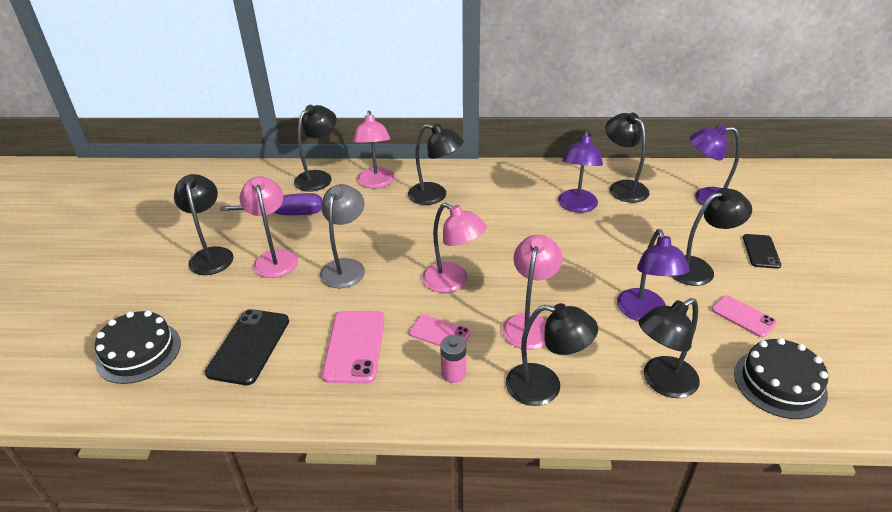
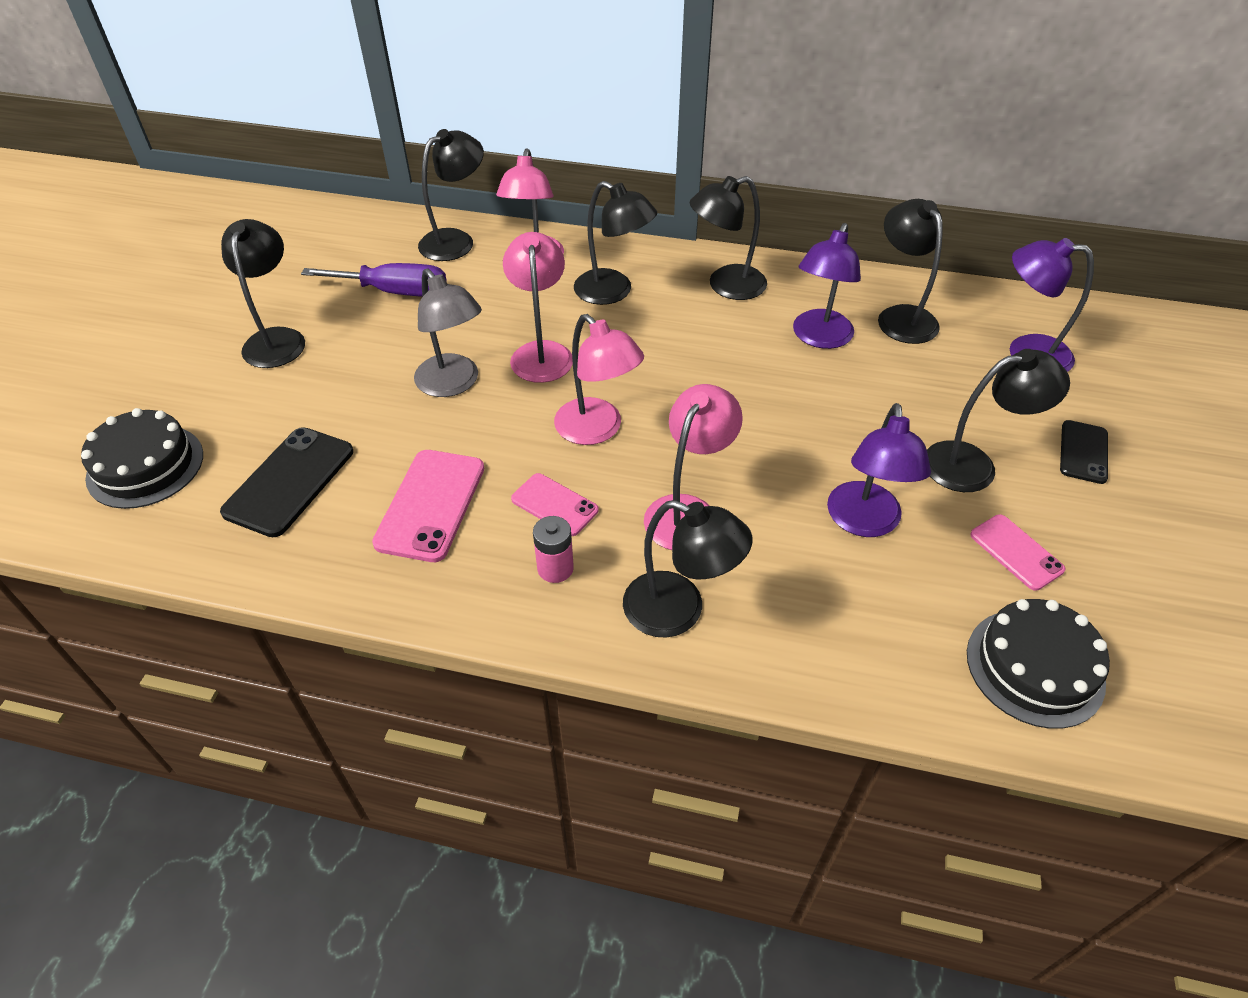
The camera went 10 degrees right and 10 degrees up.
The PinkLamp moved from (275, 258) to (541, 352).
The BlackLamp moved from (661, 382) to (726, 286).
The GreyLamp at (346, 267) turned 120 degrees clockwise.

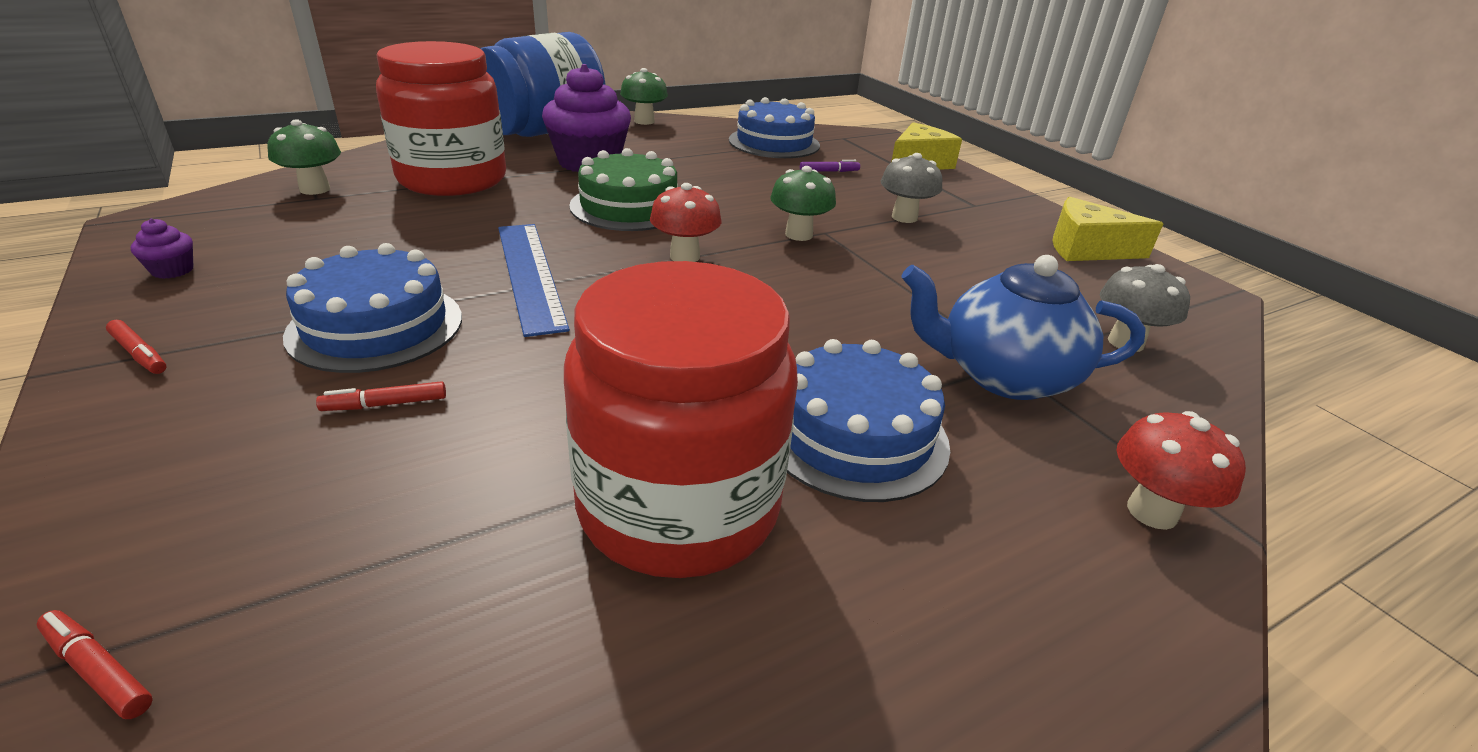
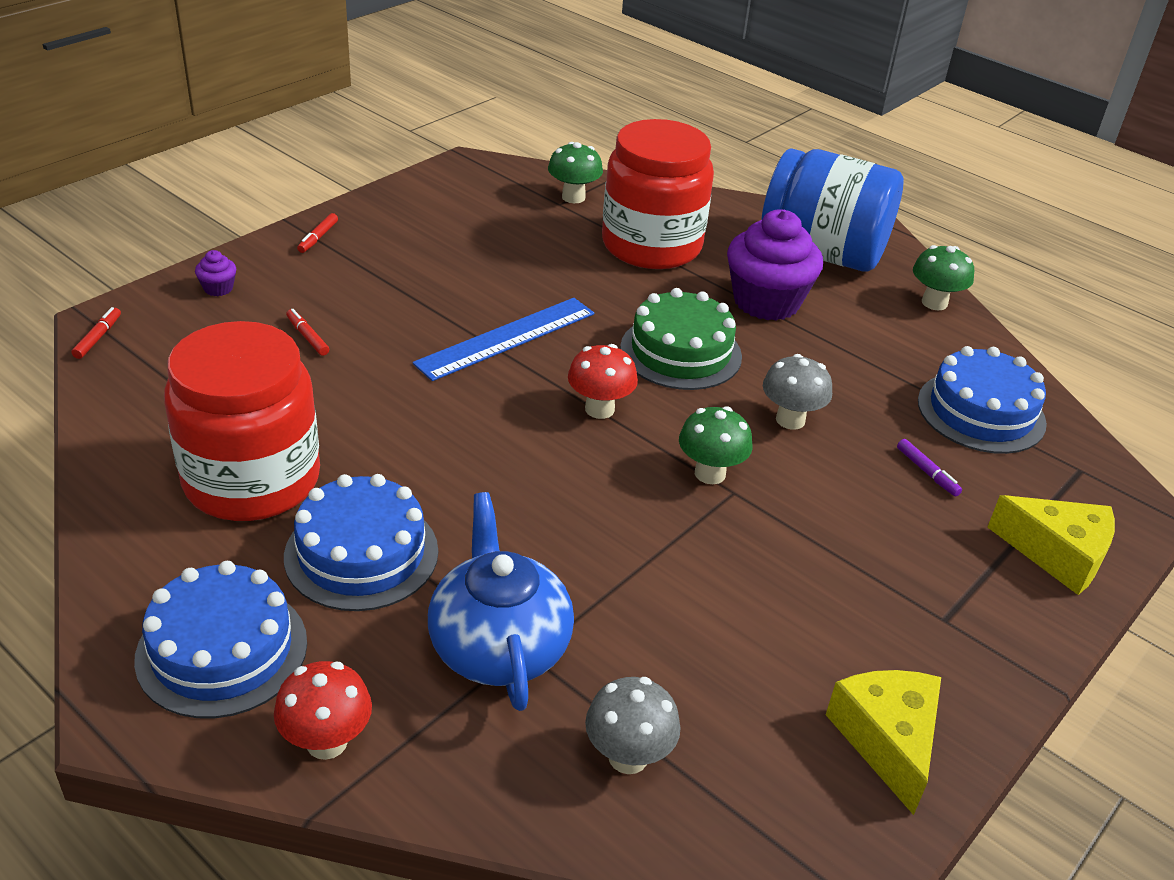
The camera went 70 degrees right and 5 degrees up.
The PurpleCupcake moved from (172, 270) to (218, 288).
The BlueCake moved from (376, 326) to (222, 650).
The GreyMushroom moved from (904, 217) to (790, 420).

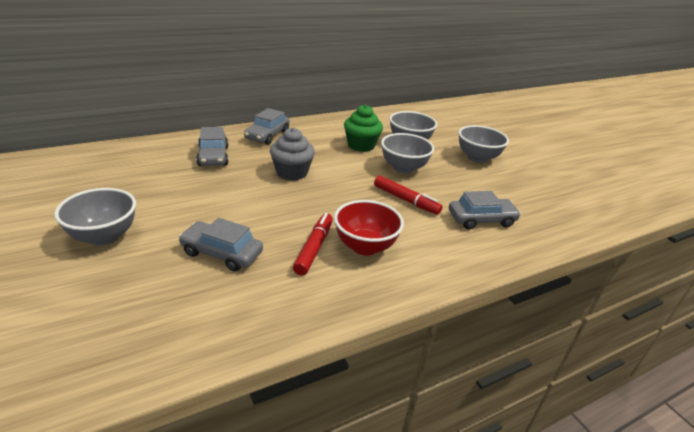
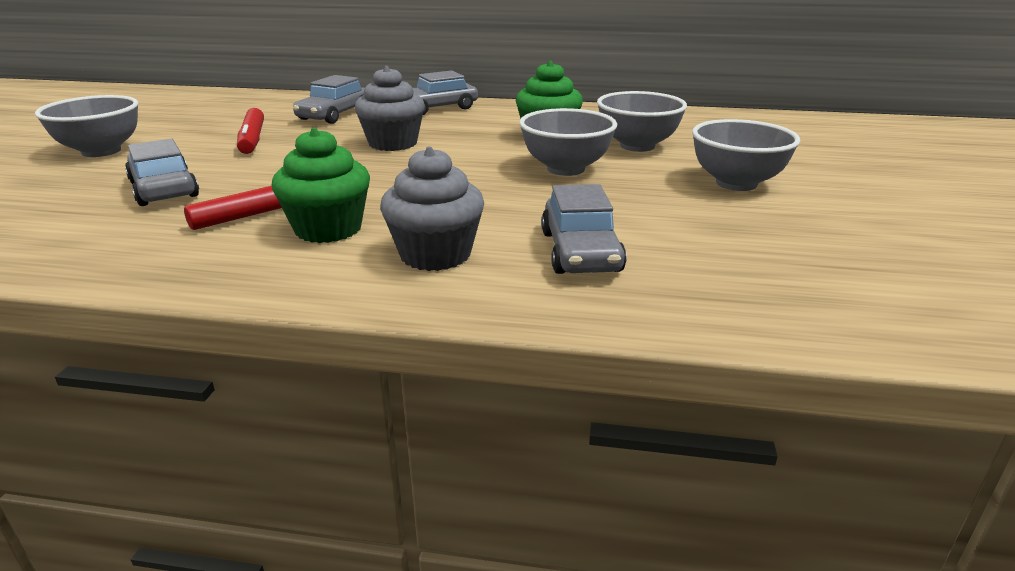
The camera went 40 degrees right and 5 degrees down.
The GreyCupcake at (435, 254) appeared.
The RedMarker moved from (405, 200) to (252, 139).
The RedBowl at (365, 247) was replaced by the GreenCupcake at (328, 229).
The GreyCar at (481, 219) turned 60 degrees clockwise.

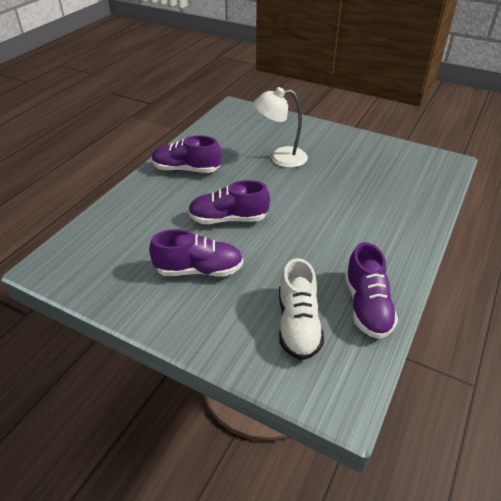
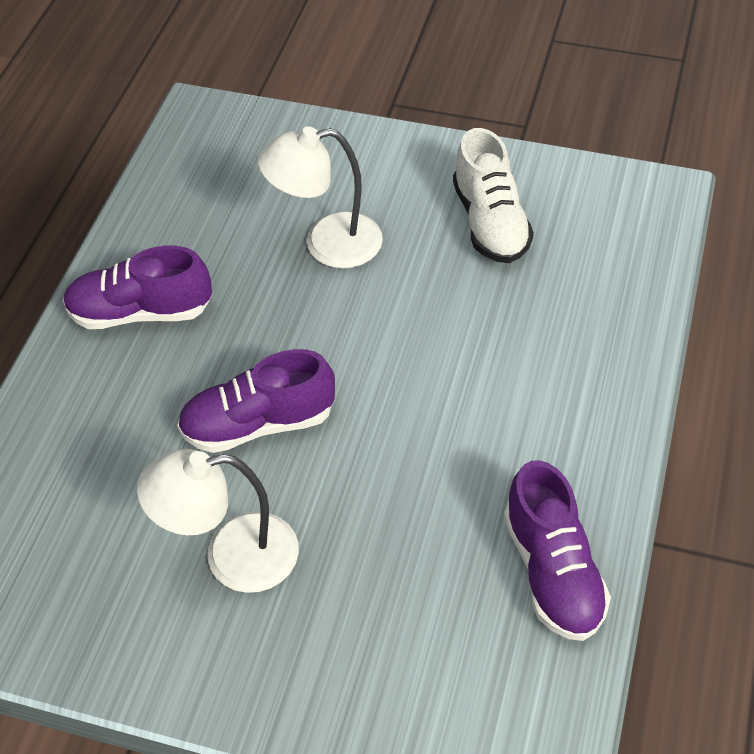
The camera went 10 degrees left and 10 degrees up.
The WhiteShoe moved from (298, 324) to (490, 222).
The PurpleShoe at (199, 270) was replaced by the WhiteLamp at (232, 556).

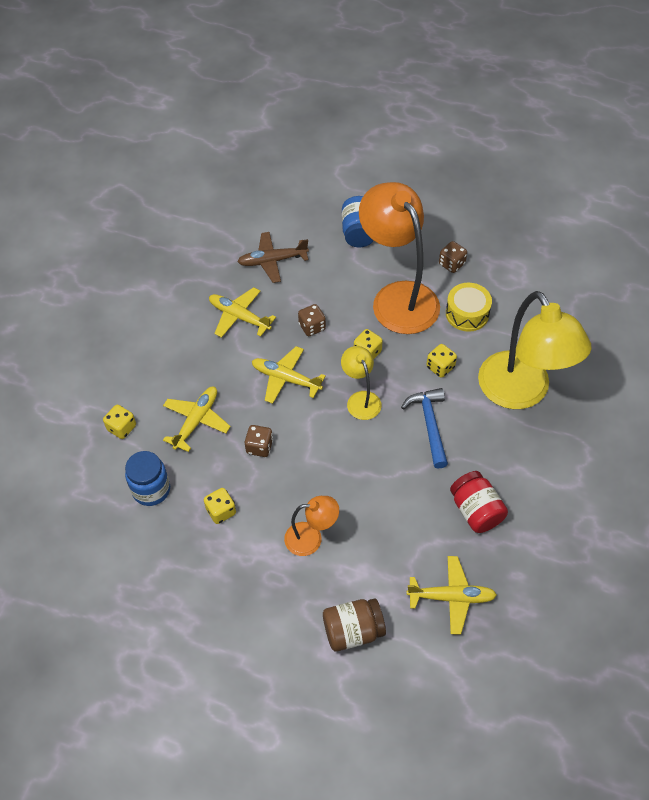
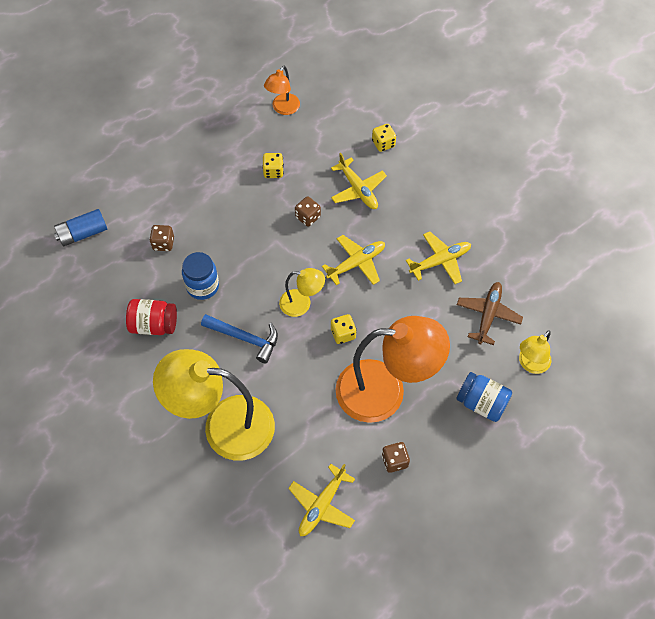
The camera went 120 degrees right and 5 degrees up.
The BrownJar at (353, 631) disappeared.
The YellowDice at (440, 367) disappeared.
The YellowDrum at (467, 314) disappeared.
The BlueBattery at (83, 233) appeared.
The YellowLamp at (530, 364) appeared.
The BlueJar moved from (151, 490) to (202, 286).
The OrangeLamp moved from (311, 538) to (283, 109).
The BrownDice moved from (312, 327) to (163, 243).
The YellowPlane moved from (451, 597) to (322, 505).

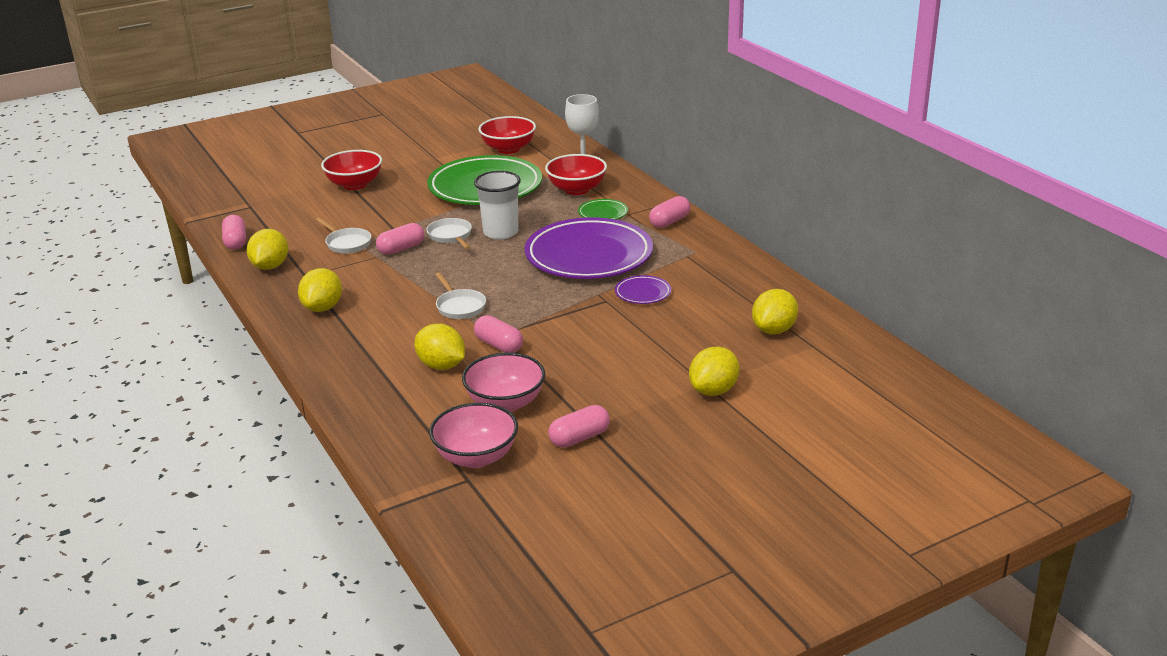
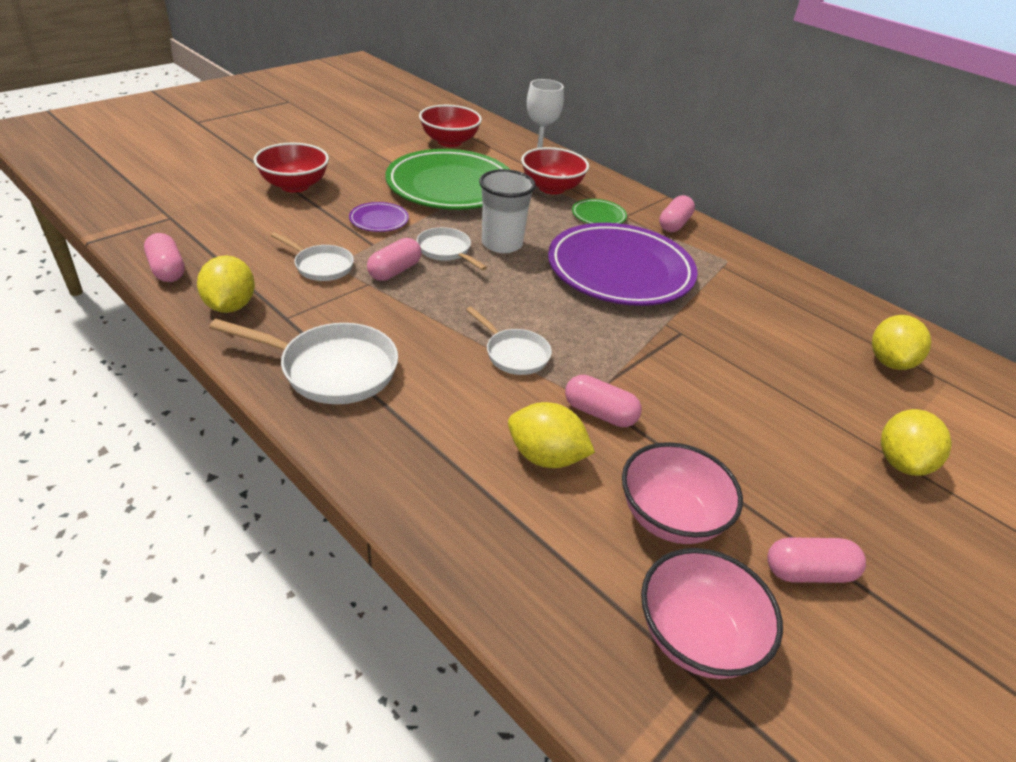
The camera went 20 degrees left and 10 degrees up.
The PurplePlate moved from (643, 293) to (379, 220).
The YellowLemon at (323, 308) was replaced by the WhitePan at (332, 369).
The PinkCapsule at (579, 438) turned 45 degrees clockwise.

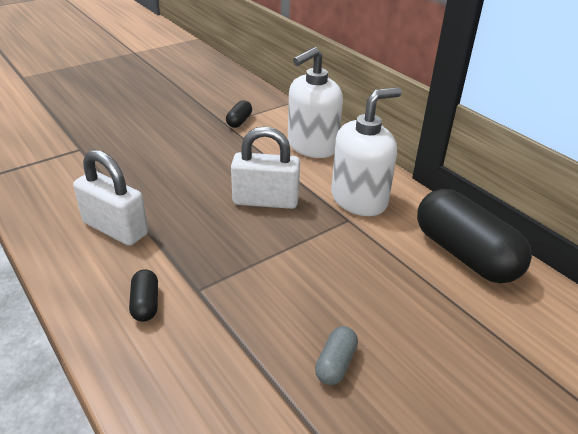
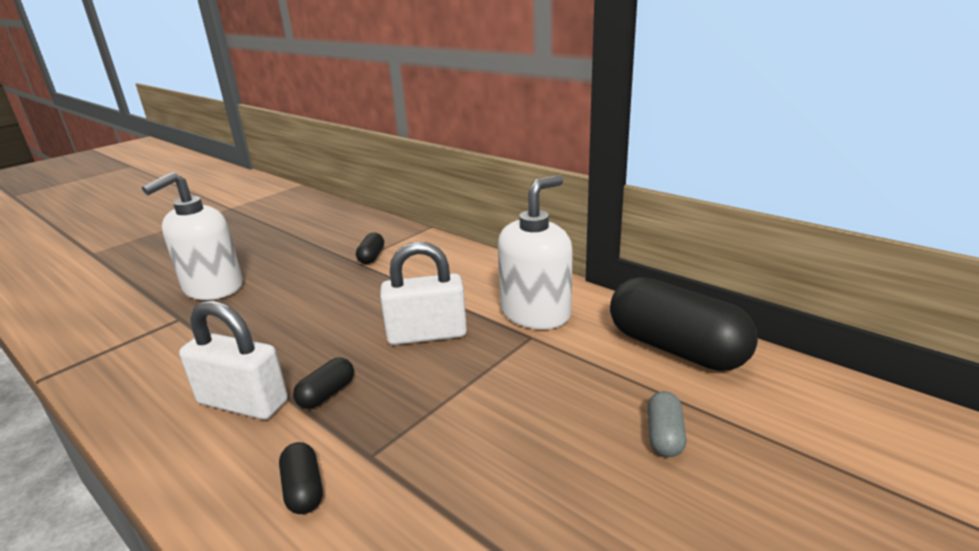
The camera went 10 degrees left and 10 degrees down.
The BlackCapsule at (327, 394) appeared.
The WhiteSoapDispenser moved from (312, 146) to (213, 288).
The GreyCapsule moved from (335, 364) to (664, 435).

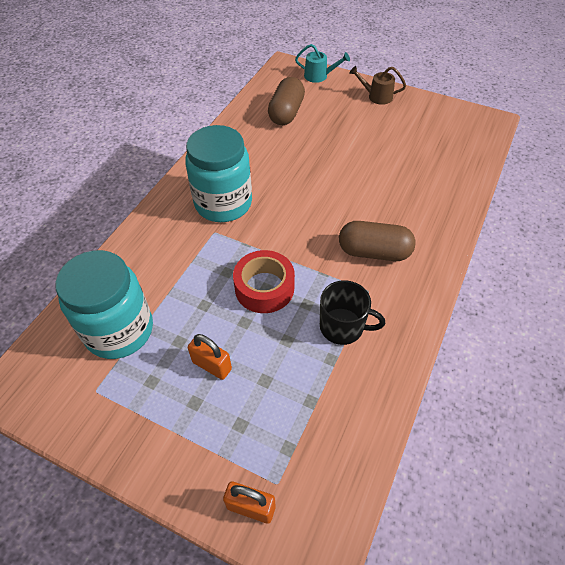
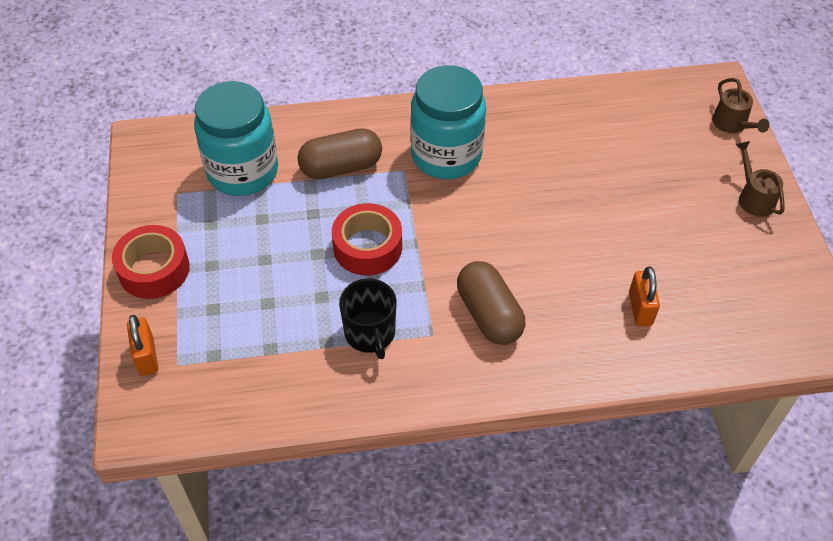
The camera went 55 degrees right and 0 degrees up.
The RedTape at (154, 269) appeared.
The OrangePadlock moved from (212, 365) to (640, 309).
The BrownCapsule moved from (286, 113) to (341, 167).
The TurquoiseWateringCan at (319, 76) became the BrownWateringCan at (732, 124).

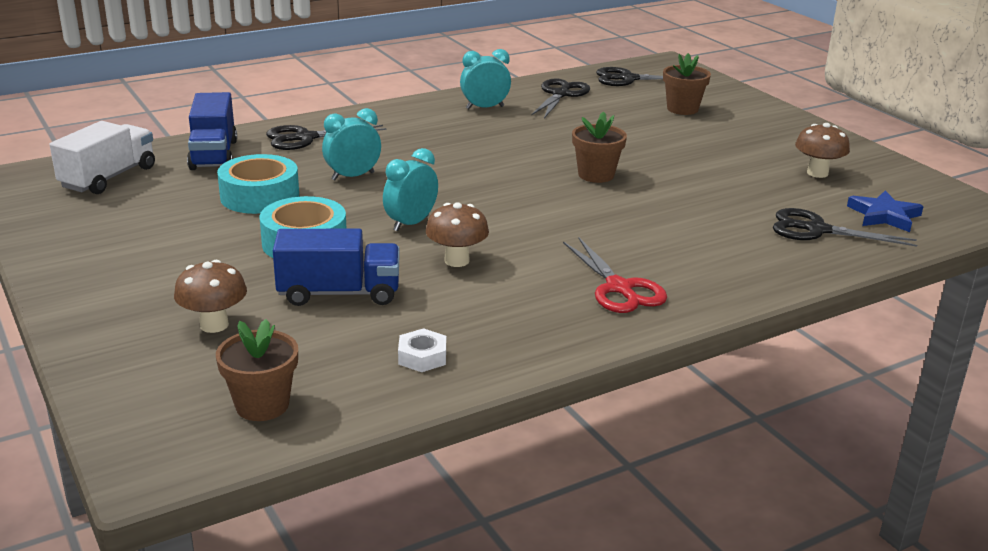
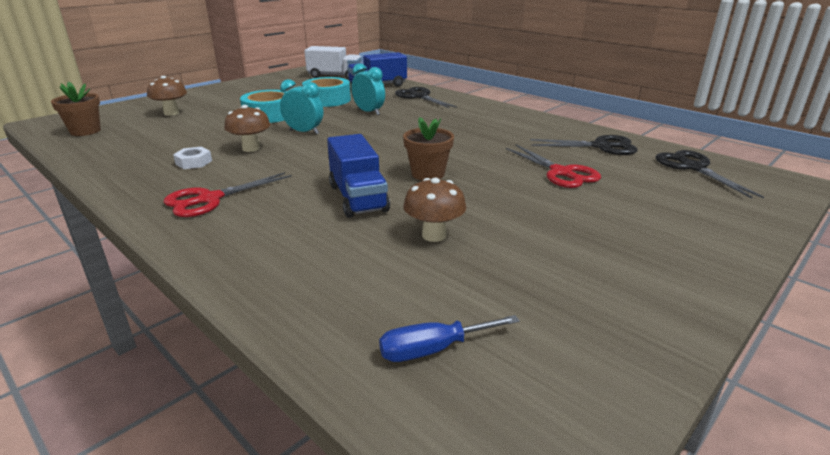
The camera went 75 degrees right and 0 degrees up.
The TurquoiseClock at (485, 107) disappeared.
The BrownFlowerPot at (682, 109) disappeared.
The BlackScissors at (816, 230) disappeared.
The RedScissors at (561, 173) appeared.
The BlueTruck moved from (339, 293) to (358, 198).
The WhiteNut moved from (422, 357) to (194, 162).
The BrownMushroom moved from (817, 173) to (434, 235).
The BlueStar at (884, 215) was replaced by the BlueScrewdriver at (433, 349).

